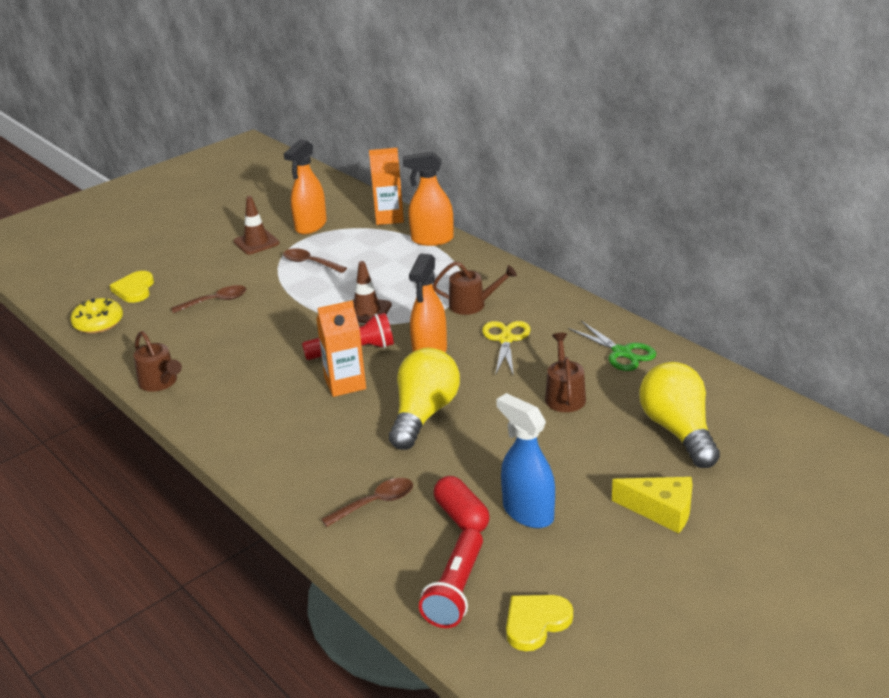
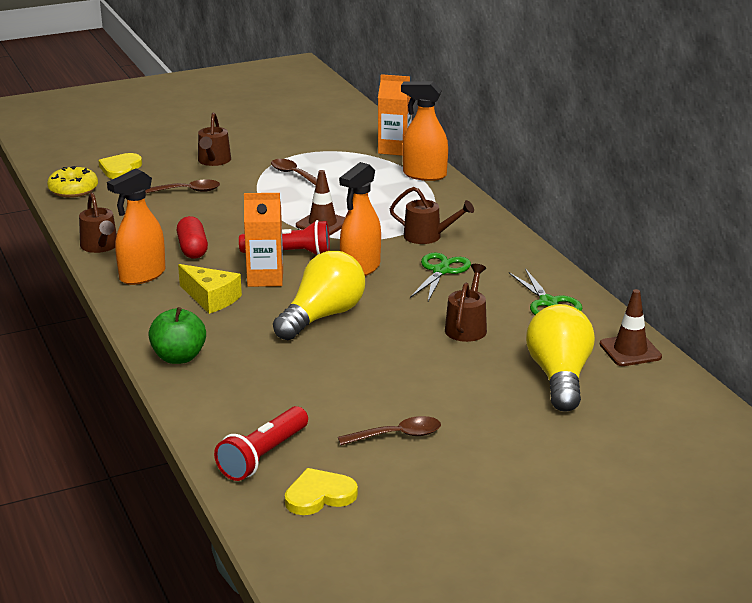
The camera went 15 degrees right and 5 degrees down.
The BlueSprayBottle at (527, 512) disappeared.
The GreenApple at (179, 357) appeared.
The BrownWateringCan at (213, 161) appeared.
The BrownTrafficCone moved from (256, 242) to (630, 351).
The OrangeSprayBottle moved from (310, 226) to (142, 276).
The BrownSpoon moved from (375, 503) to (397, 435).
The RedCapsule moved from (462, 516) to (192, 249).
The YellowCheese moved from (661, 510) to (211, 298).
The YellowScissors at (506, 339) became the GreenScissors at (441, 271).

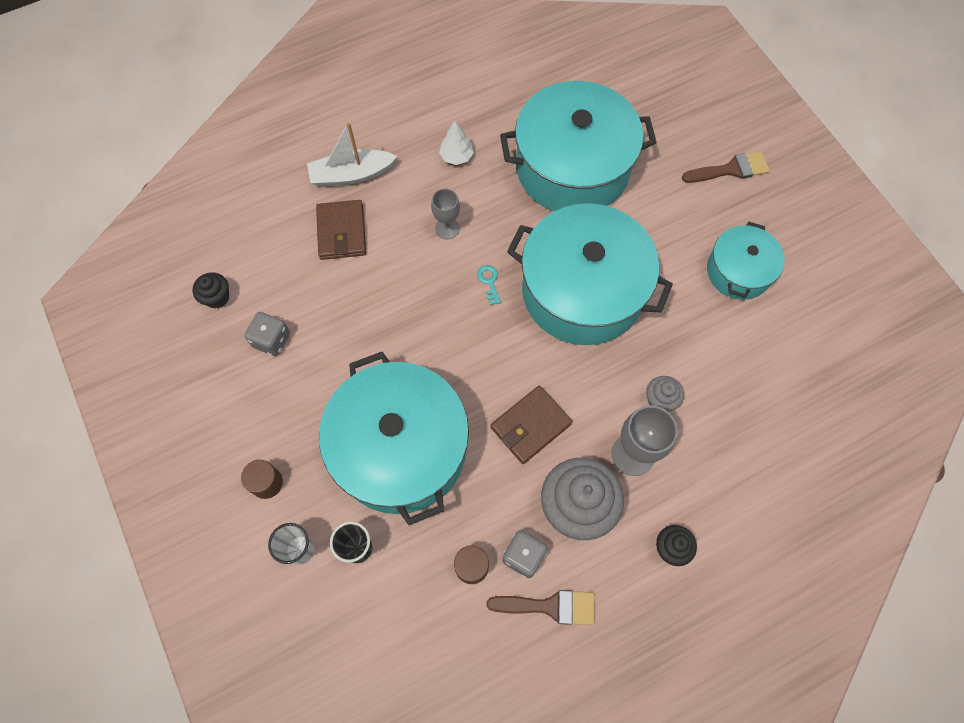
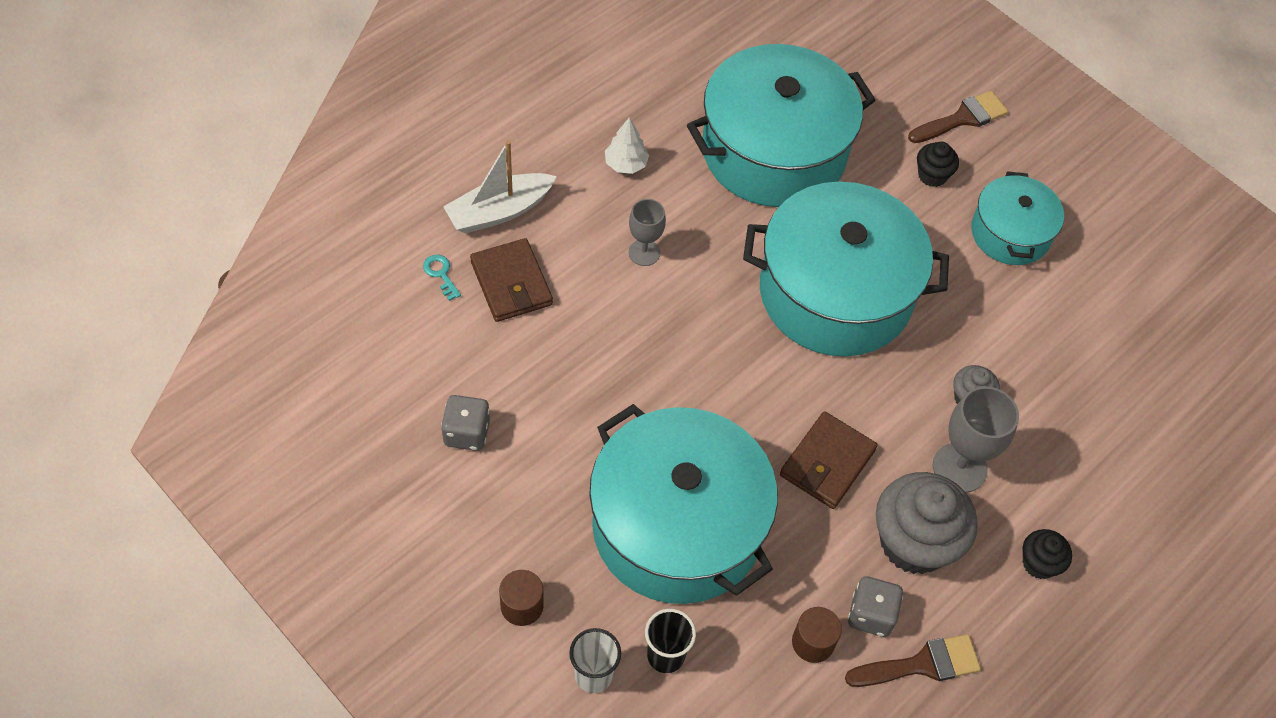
The camera went 20 degrees left and 10 degrees down.
The BlackCupcake moved from (217, 297) to (932, 175).
The TurquoiseKey moved from (489, 282) to (441, 274).

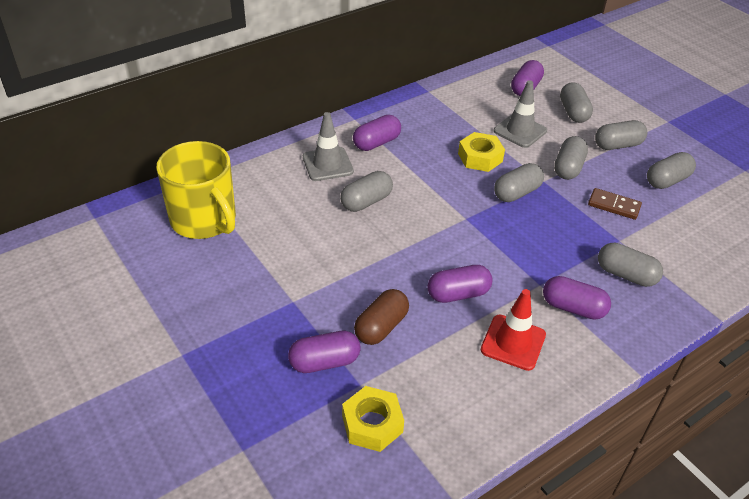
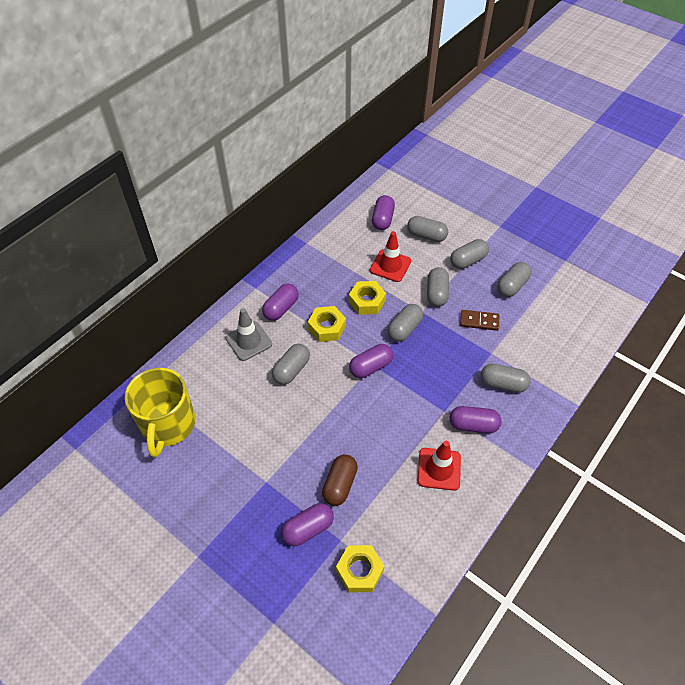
The camera went 15 degrees left and 10 degrees up.
The YellowNut at (327, 327) appeared.
The PurpleCapsule moved from (458, 294) to (370, 367).
The GreyTrafficCone at (520, 131) became the RedTrafficCone at (390, 266).
The YellowMug at (204, 220) turned 60 degrees clockwise.
The GreyCapsule at (573, 112) turned 45 degrees counterclockwise.

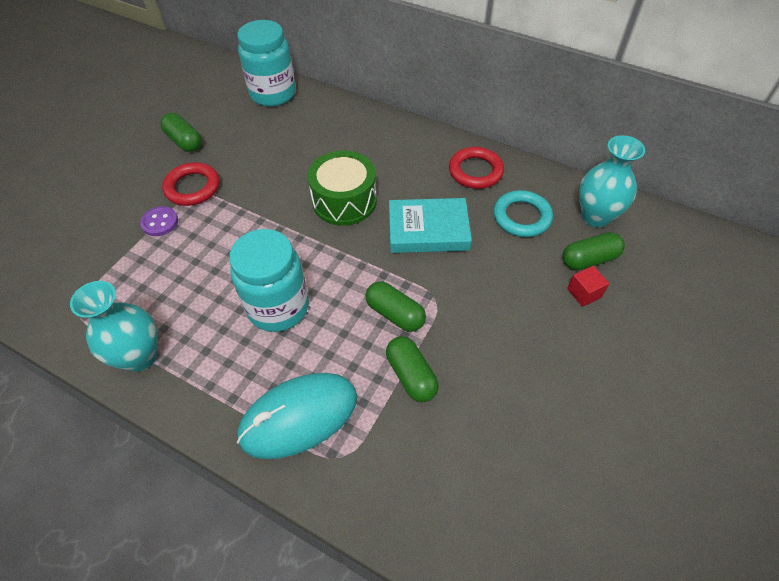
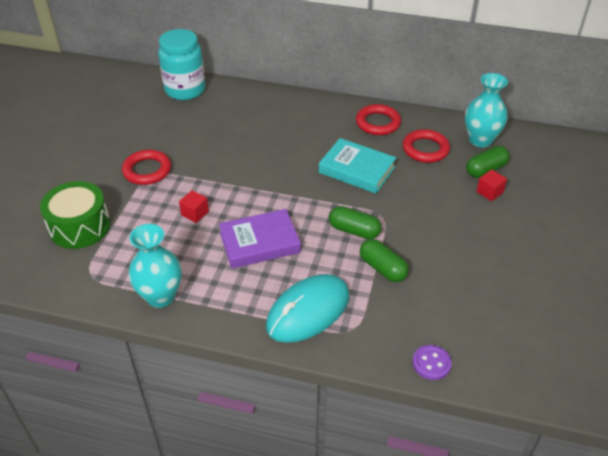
The camera went 15 degrees left and 10 degrees down.
The GreenCapsule at (184, 141) disappeared.
The RedCube at (195, 213) appeared.
The PurpleButton moved from (160, 222) to (431, 363).
The GreenDrum moved from (344, 201) to (80, 226).
The TurquoiseJar at (278, 307) was replaced by the PurpleBook at (259, 243).
The TurquoiseRing at (521, 217) became the RedRing at (425, 149).
The TurquoiseBook at (428, 230) turned 45 degrees clockwise.

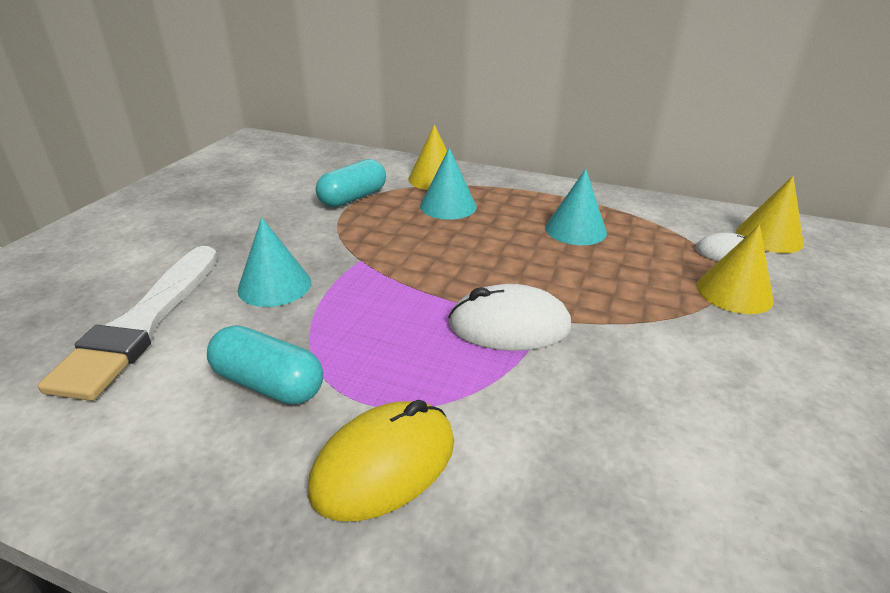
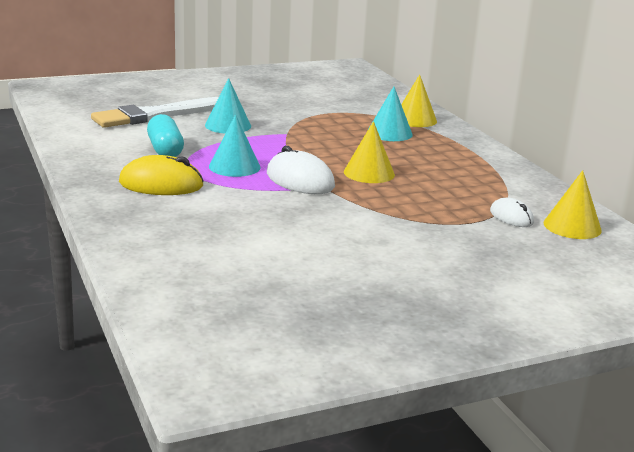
The camera went 45 degrees right and 10 degrees down.
The TurquoiseCapsule at (353, 198) disappeared.
The TurquoiseCone moved from (575, 230) to (234, 166).
The YellowCone moved from (734, 292) to (369, 173).

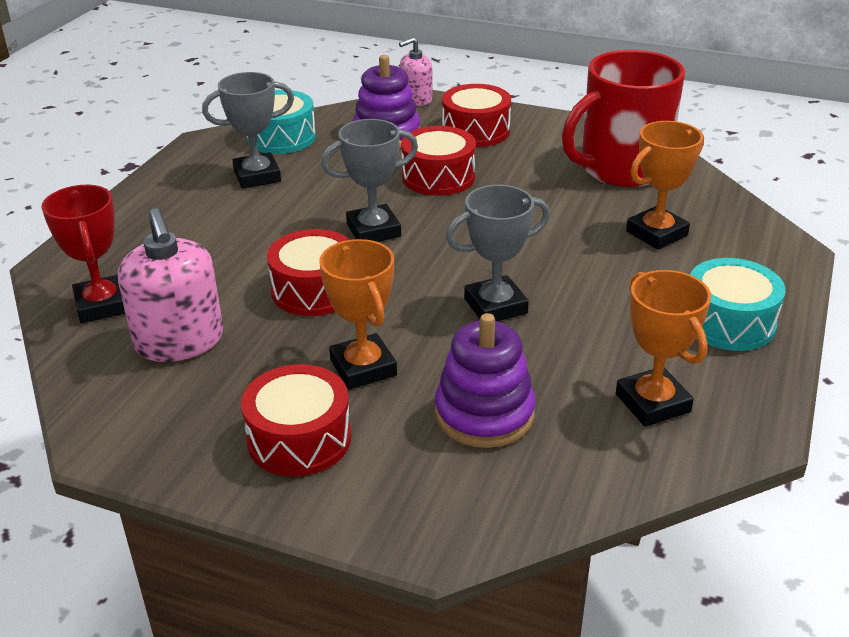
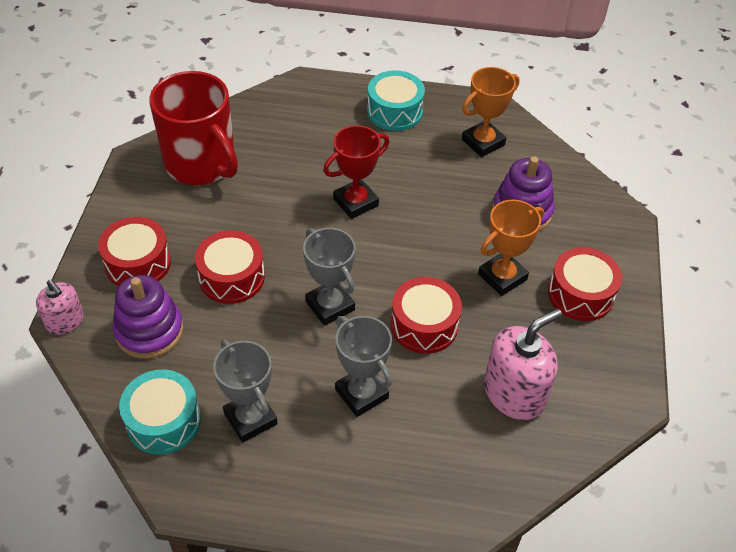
The camera went 105 degrees left and 15 degrees up.
The OrangeTrophy at (656, 233) disappeared.
The RedTrophy moved from (102, 305) to (355, 202).
The GreyTrophy moved from (495, 306) to (361, 393).

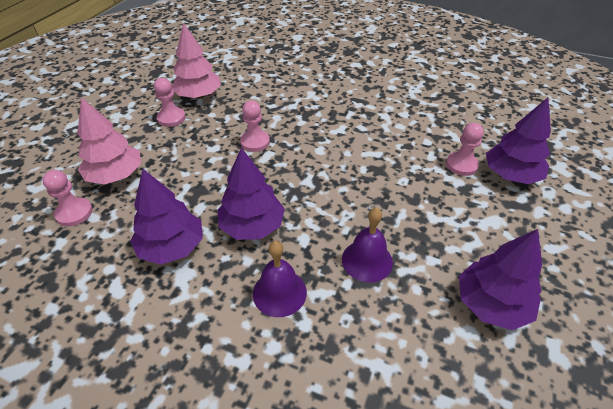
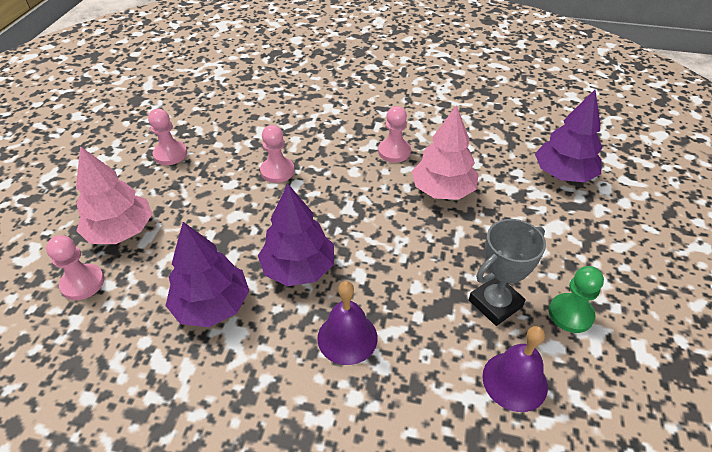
The camera went 10 degrees left and 0 degrees up.
The GreyTrophy at (495, 303) appeared.
The PinkTree moved from (198, 95) to (442, 190).
The PurpleBell moved from (367, 260) to (514, 381).
The PinkPawn moved from (461, 165) to (394, 151).
The PurpleTree at (491, 304) was replaced by the GreenPawn at (570, 314).

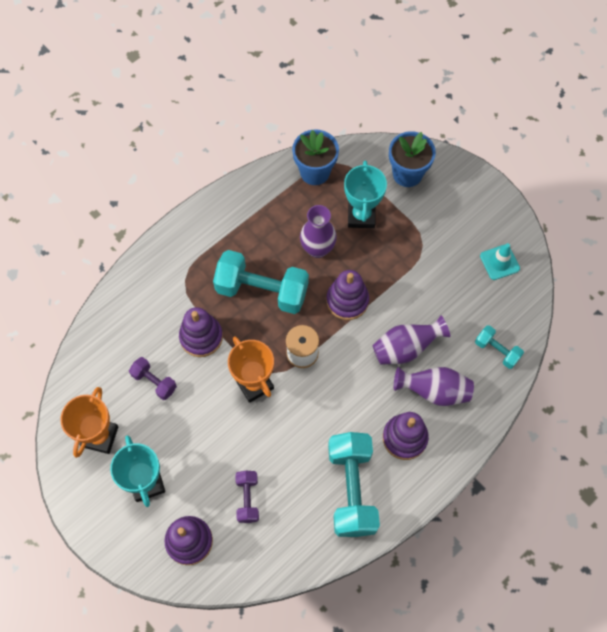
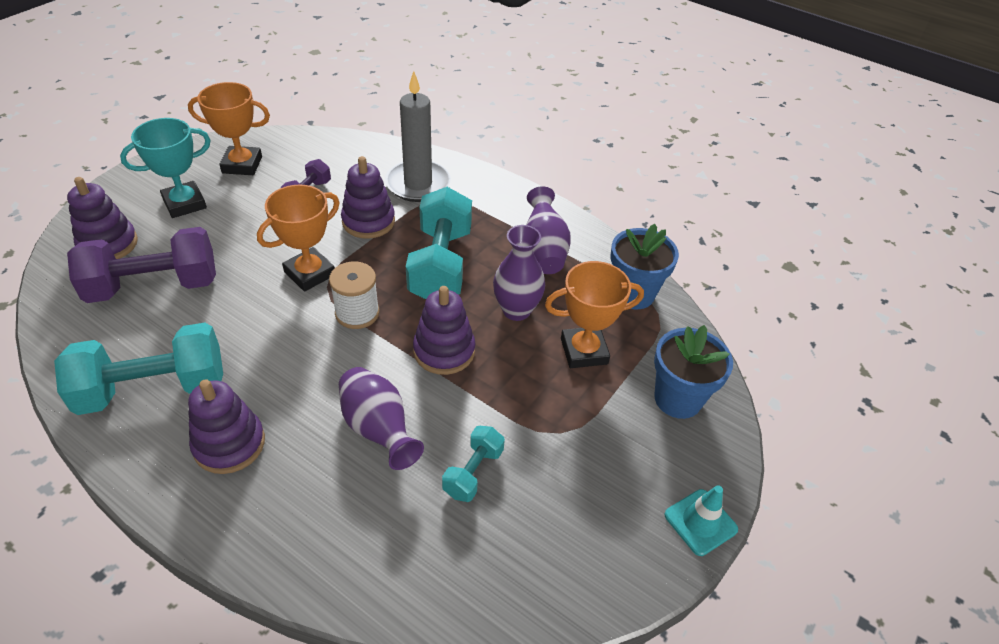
The camera went 75 degrees right and 20 degrees down.
The GreyCandle at (418, 184) appeared.
The PurpleVase moved from (434, 391) to (543, 251).
The TurquoiseDumbbell moved from (496, 351) to (473, 472).
The TurquoiseTrafficCone moved from (499, 262) to (700, 522).
The TurquoiseTrophy at (361, 216) became the OrangeTrophy at (584, 351).
The PurpleDumbbell at (247, 499) changed to 1.98 times the size.

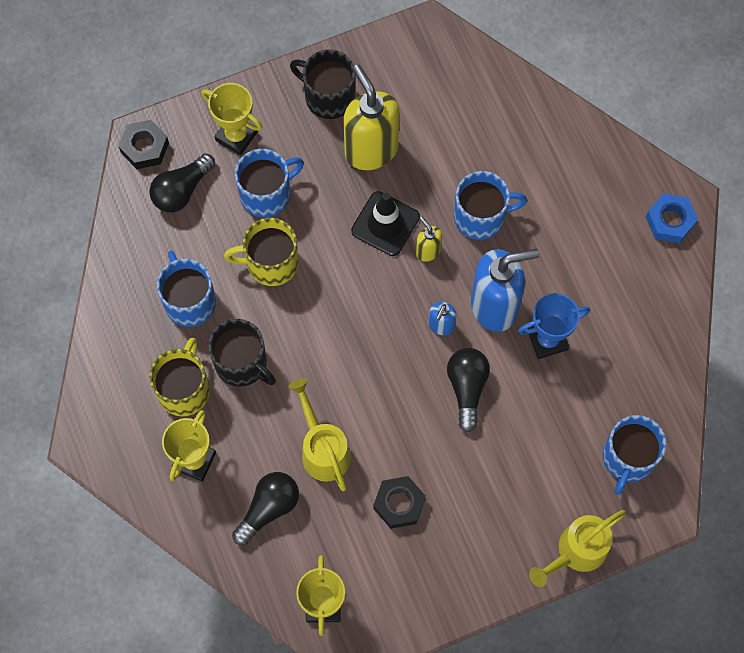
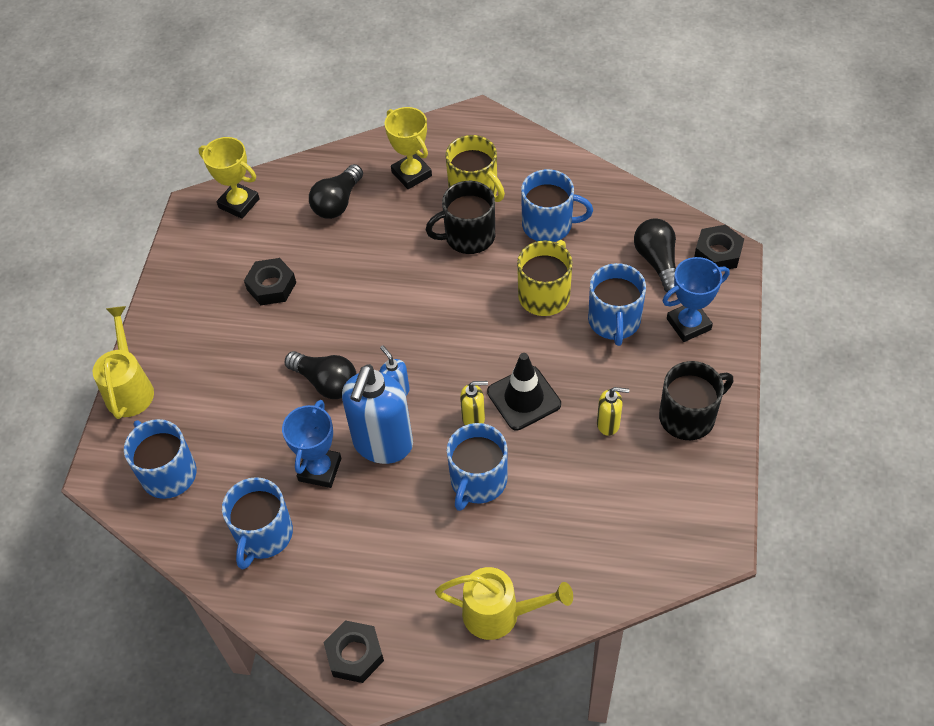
The camera went 125 degrees right and 15 degrees down.
The BlueMug at (263, 535) appeared.
The YellowWateringCan moved from (323, 449) to (499, 614).
The YellowTrophy at (236, 136) became the BlueTrophy at (688, 324).
The BlueNut at (670, 221) became the BlackNut at (354, 654).
The BlackLightBulb at (268, 508) turned 45 degrees clockwise.
The YellowSoapDispenser at (371, 149) changed to 0.47 times the size.

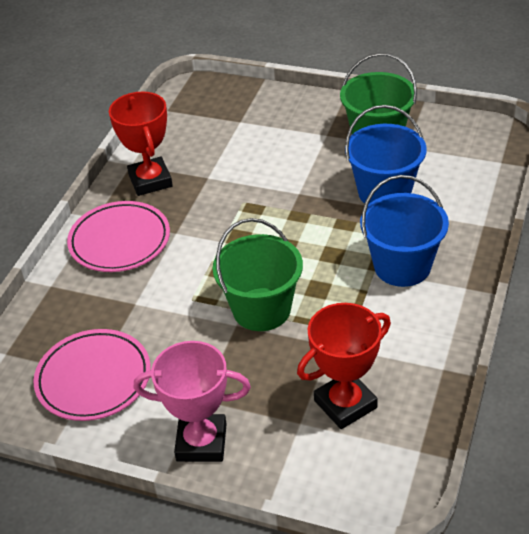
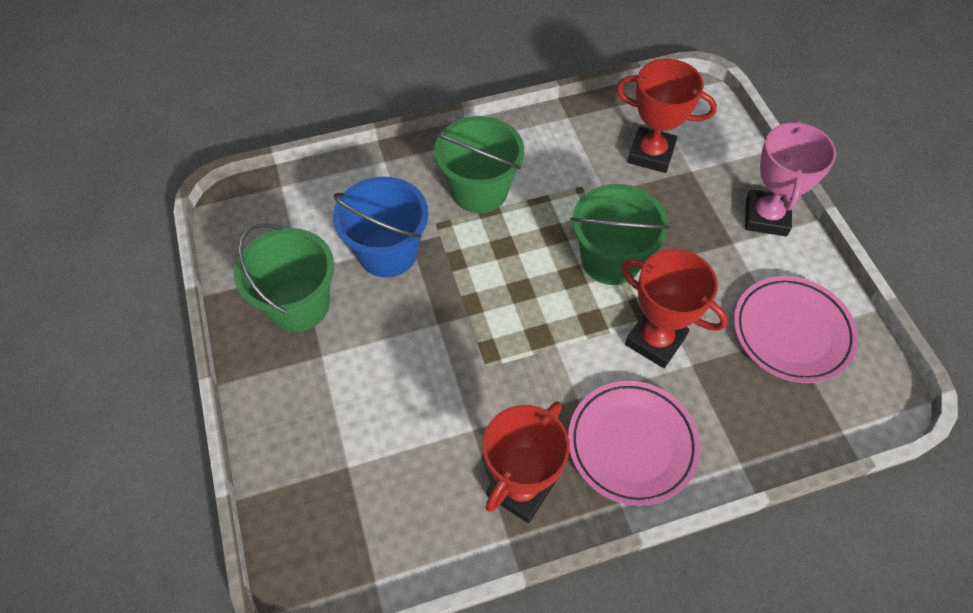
The camera went 130 degrees left and 15 degrees up.
The RedTrophy at (655, 340) appeared.
The BlueBucket at (402, 266) became the GreenBucket at (479, 190).
The PinkTrophy at (201, 442) turned 45 degrees clockwise.

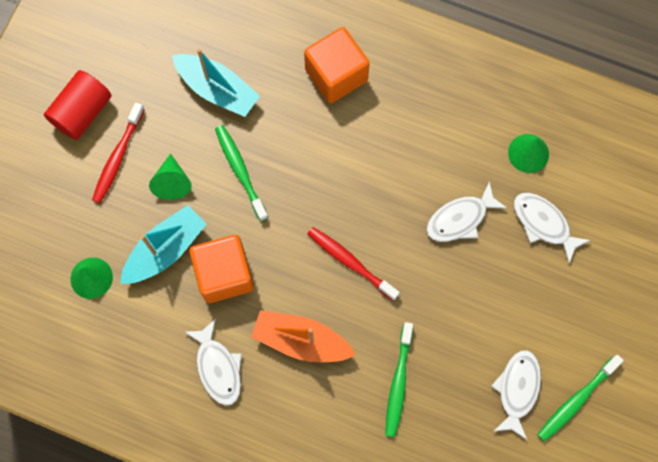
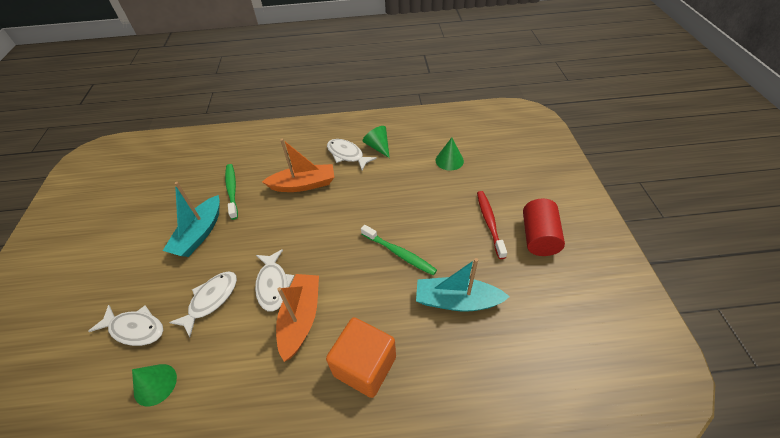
The camera went 155 degrees right and 25 degrees down.
The OrangeCube at (224, 274) disappeared.
The RedToothbrush at (350, 262) disappeared.
The GreenToothbrush at (576, 400) disappeared.
The OrangeBoat at (301, 318) appeared.
The TurquoiseBoat moved from (165, 249) to (199, 234).
The GreenCone moved from (172, 182) to (378, 147).
The WhiteFish moved from (517, 389) to (273, 285).

